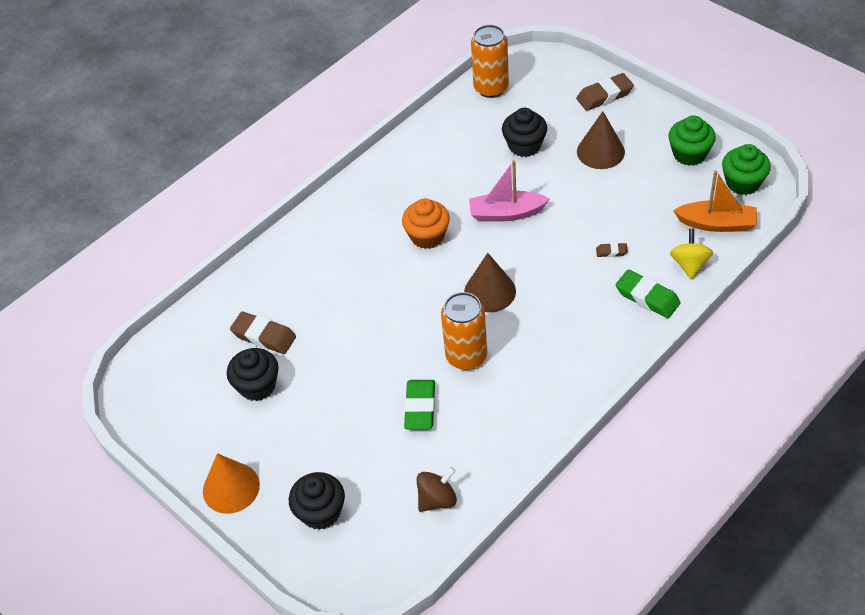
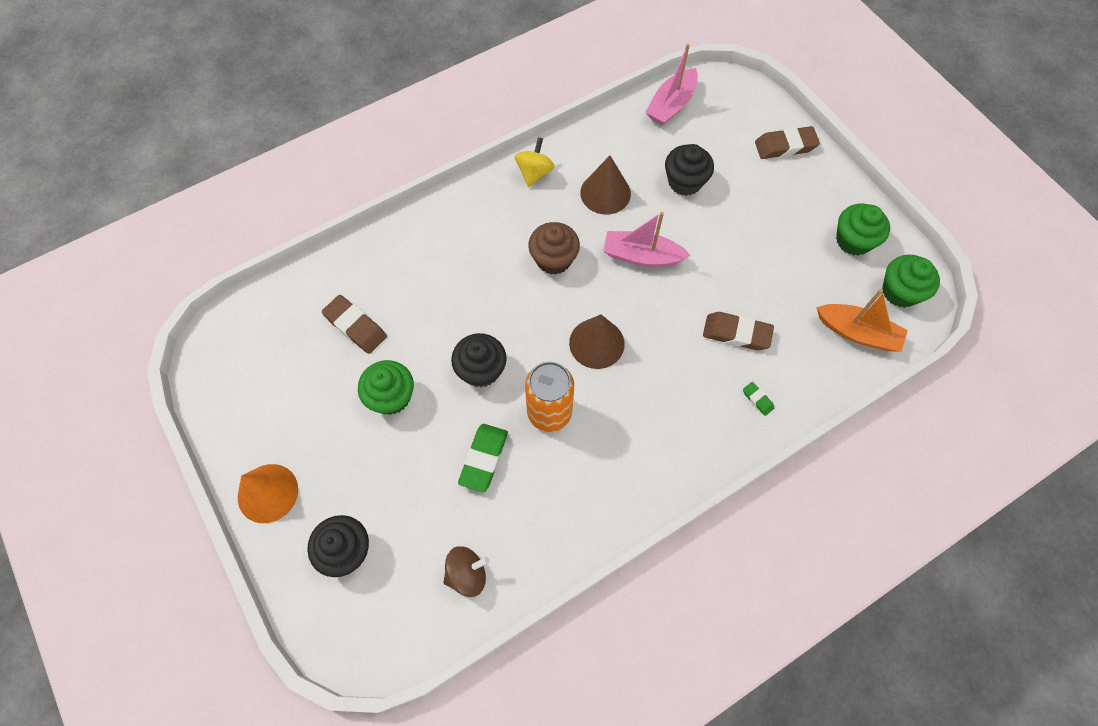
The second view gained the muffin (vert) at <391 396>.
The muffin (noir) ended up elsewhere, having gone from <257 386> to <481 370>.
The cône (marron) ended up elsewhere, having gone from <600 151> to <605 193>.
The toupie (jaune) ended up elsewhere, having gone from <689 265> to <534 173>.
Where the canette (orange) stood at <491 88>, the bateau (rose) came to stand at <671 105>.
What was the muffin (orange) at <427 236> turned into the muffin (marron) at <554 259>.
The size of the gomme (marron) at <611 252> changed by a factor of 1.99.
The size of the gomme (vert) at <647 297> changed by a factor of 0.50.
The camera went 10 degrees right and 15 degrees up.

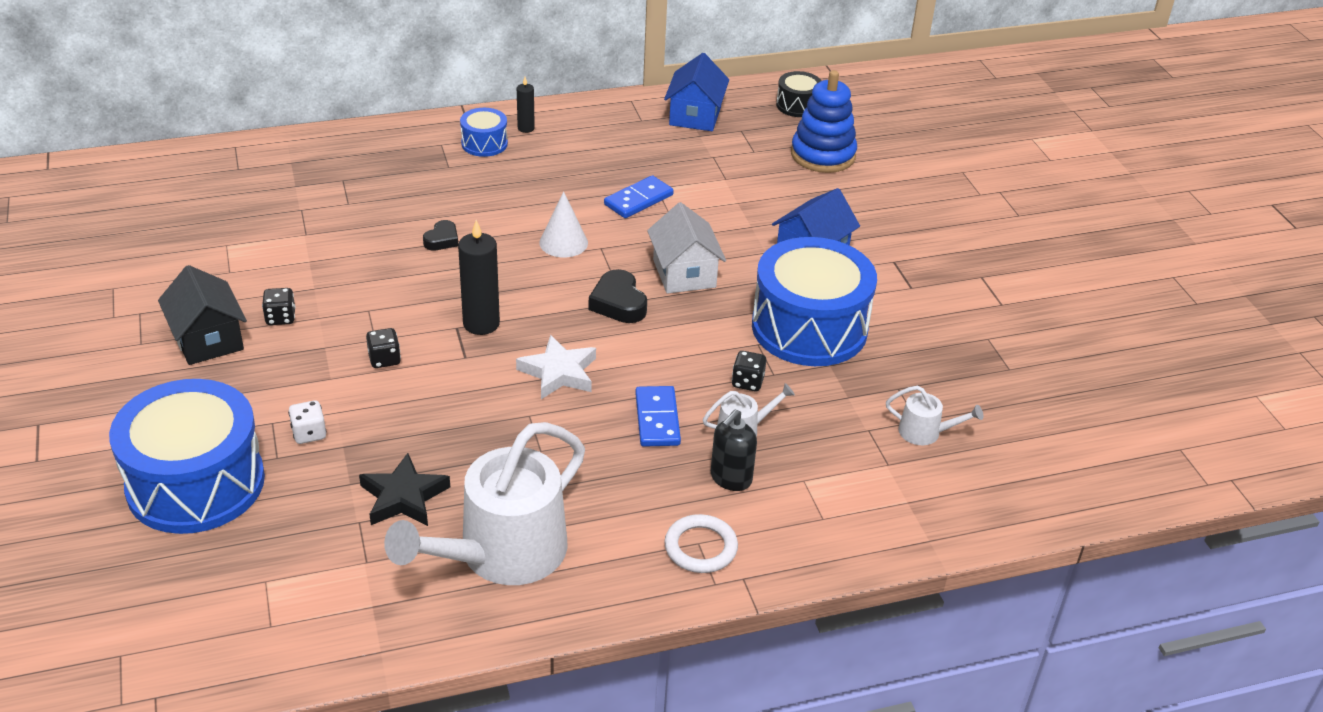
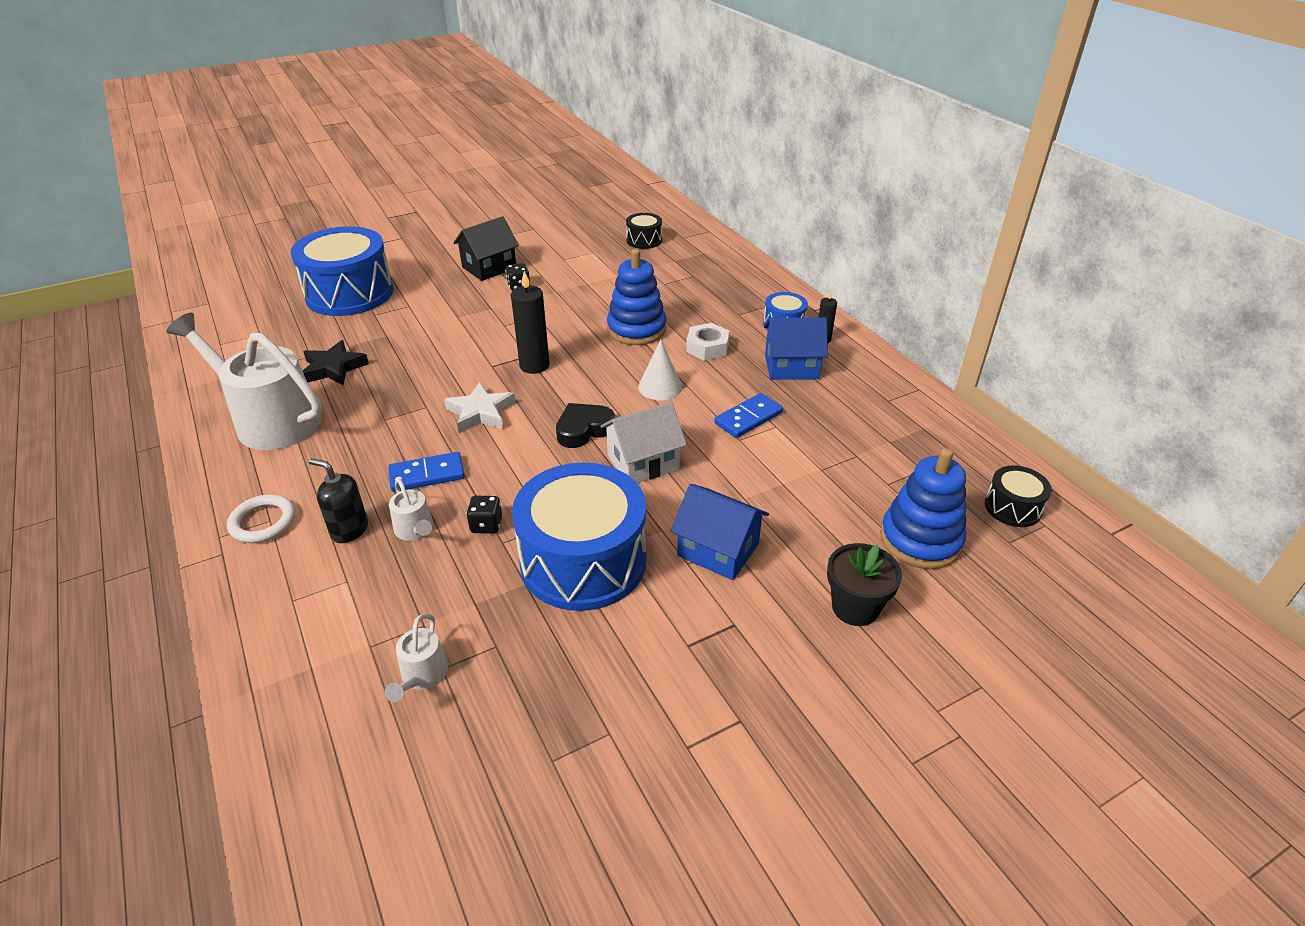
The second view lost the dé (blanc) at <309 433>.
The second view lost the dé (noir) at <384 359>.
The second view gained the tambour (noir) at <644 240>.
The second view gained the écrou (blanc) at <707 348>.
The second view gained the pot de fleurs (noir) at <855 607>.
The maison (bleu) ended up elsewhere, having gone from <695 116> to <791 367>.
Where the cœur (noir) stood at <442 240>, the jouet à empiler (bleu) came to stand at <636 329>.
The domino (bleu) at <638 200> ended up facing another way, 75 degrees counterclockwise from before.
The camera went 80 degrees right and 0 degrees up.

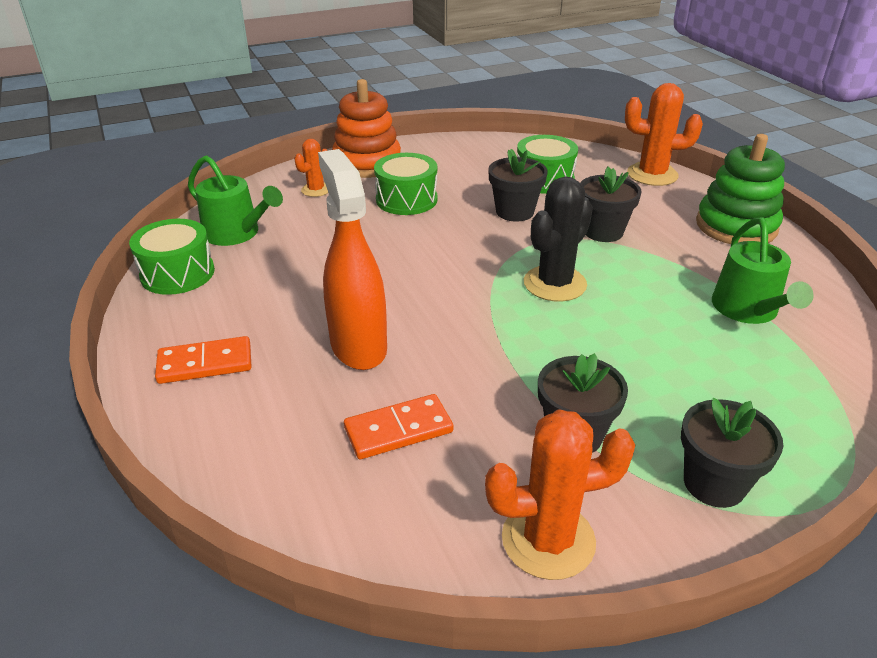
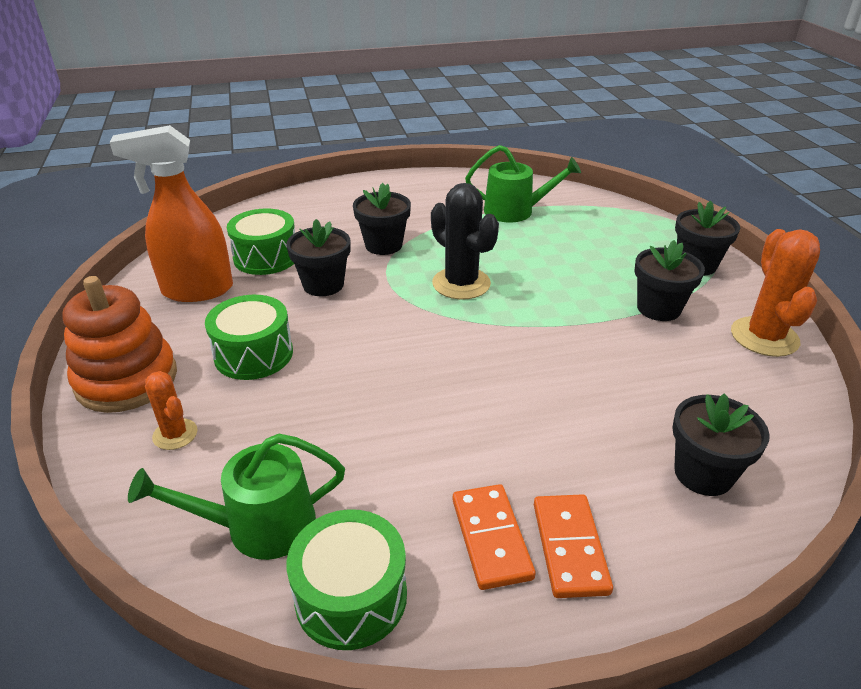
The second view lost the cactus (orange) at <652 175>.
The second view lost the jouet à empiler (vert) at <736 226>.
The second view gained the pot de fleurs (noir) at <703 473>.
The vaporisateur (orange) ended up elsewhere, having gone from <358 346> to <197 290>.
The domino (orange) ended up elsewhere, having gone from <398 430> to <491 538>.
The arrosoir (vert) at <236 233> ended up facing another way, 150 degrees counterclockwise from before.
The camera went 80 degrees left and 0 degrees up.

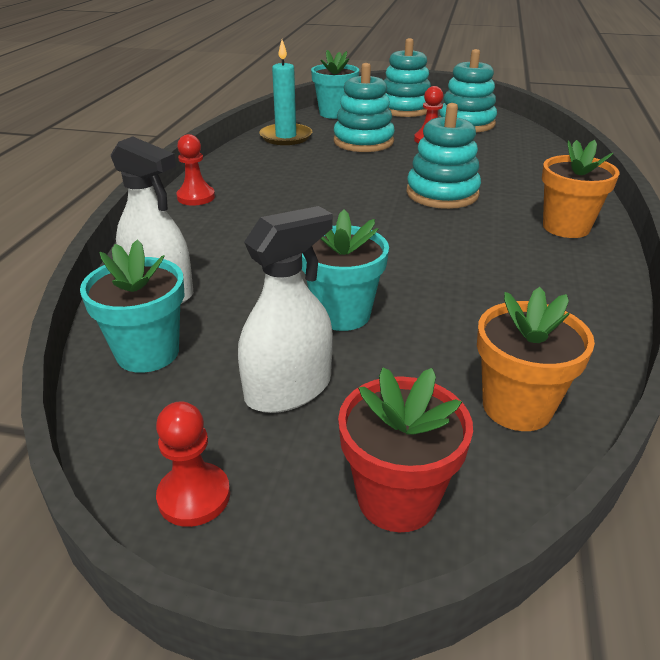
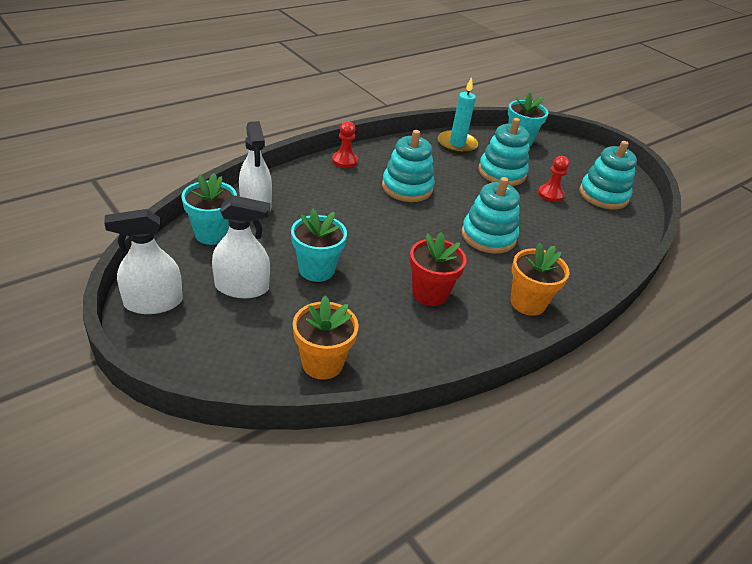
The pot de fleurs (rouge) ended up elsewhere, having gone from <397 498> to <430 293>.
The jouet à empiler (turquoise) ended up elsewhere, having gone from <404 109> to <407 187>.
Where the pion (rouge) stood at <194 496>, the vaporisateur (blanc) came to stand at <153 302>.
The camera went 35 degrees right and 5 degrees up.

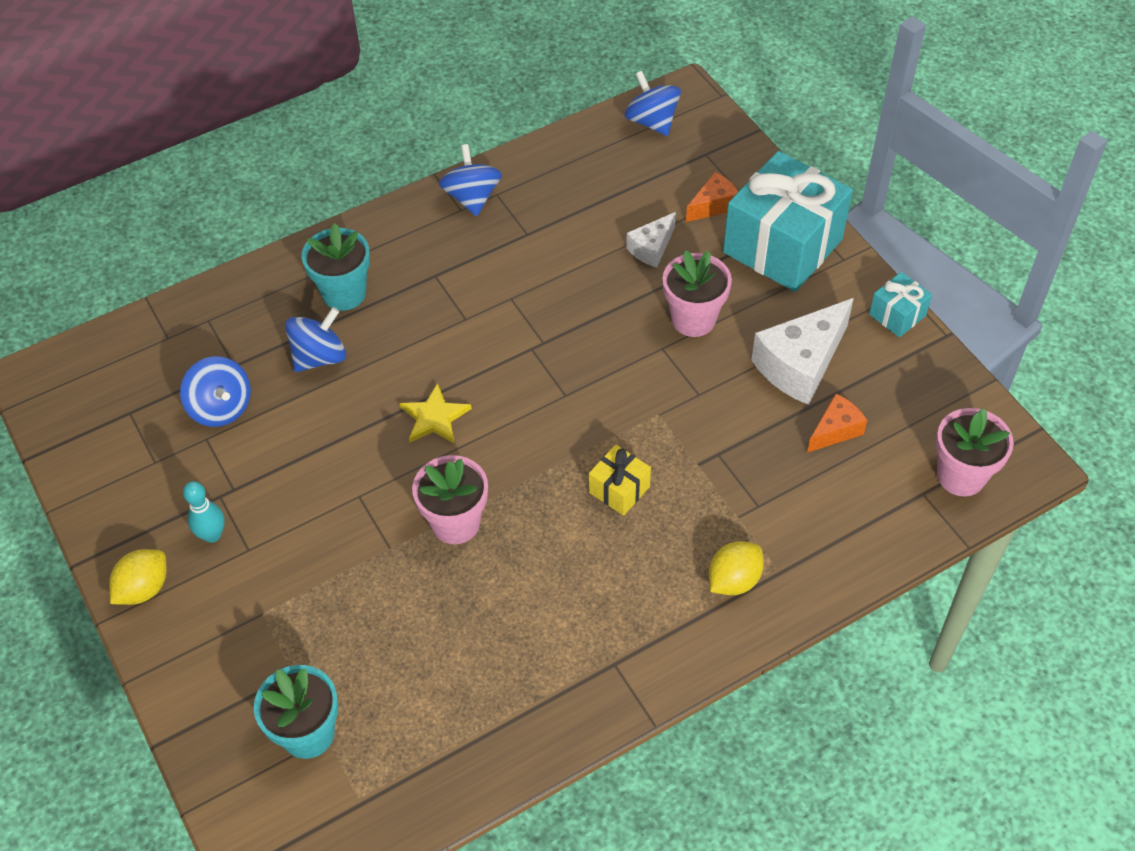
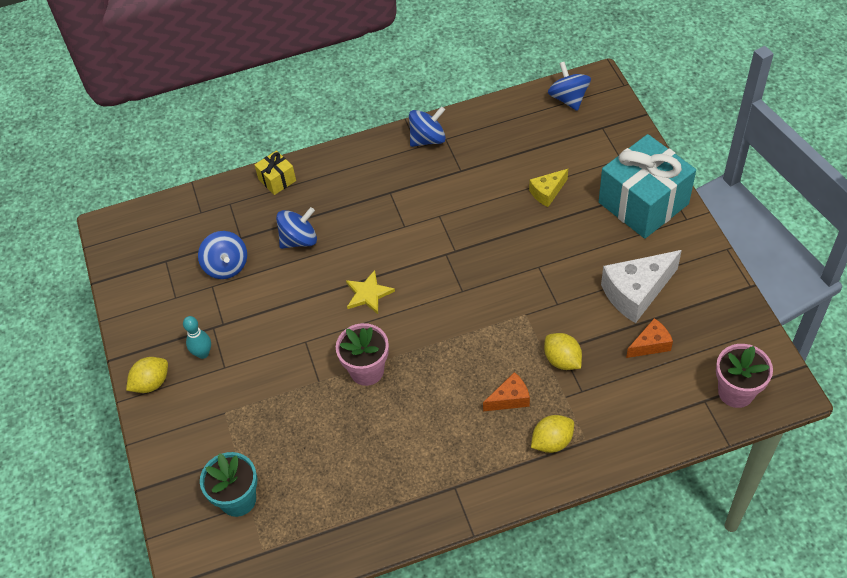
The second view lost the pot de fleurs (turquoise) at <344 293>.
The second view lost the pot de fleurs (rose) at <693 319>.
The second view lost the cadeau (turquoise) at <897 315>.
The second view gained the citron (jaune) at <562 360>.
The cadeau (jaune) ended up elsewhere, having gone from <619 489> to <277 180>.
The fromage (orange) ended up elsewhere, having gone from <713 205> to <510 399>.
What was the fromage (blanc) at <651 248> turned into the fromage (jaune) at <547 192>.
The toupie (bleu) at <472 197> ended up facing another way, 60 degrees clockwise from before.
The camera went 15 degrees right and 0 degrees up.

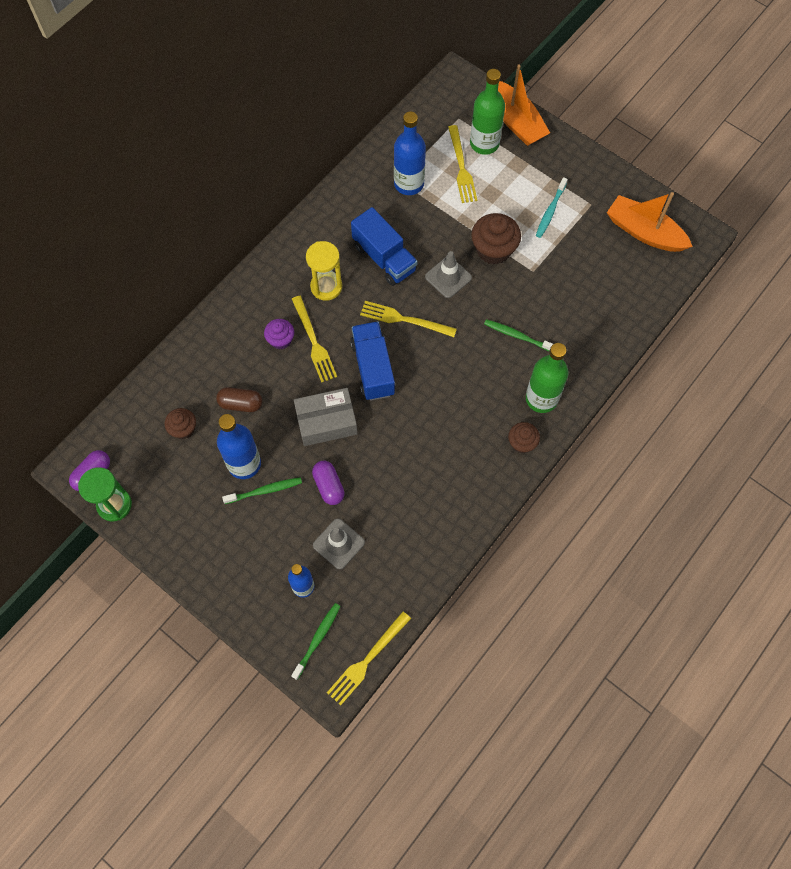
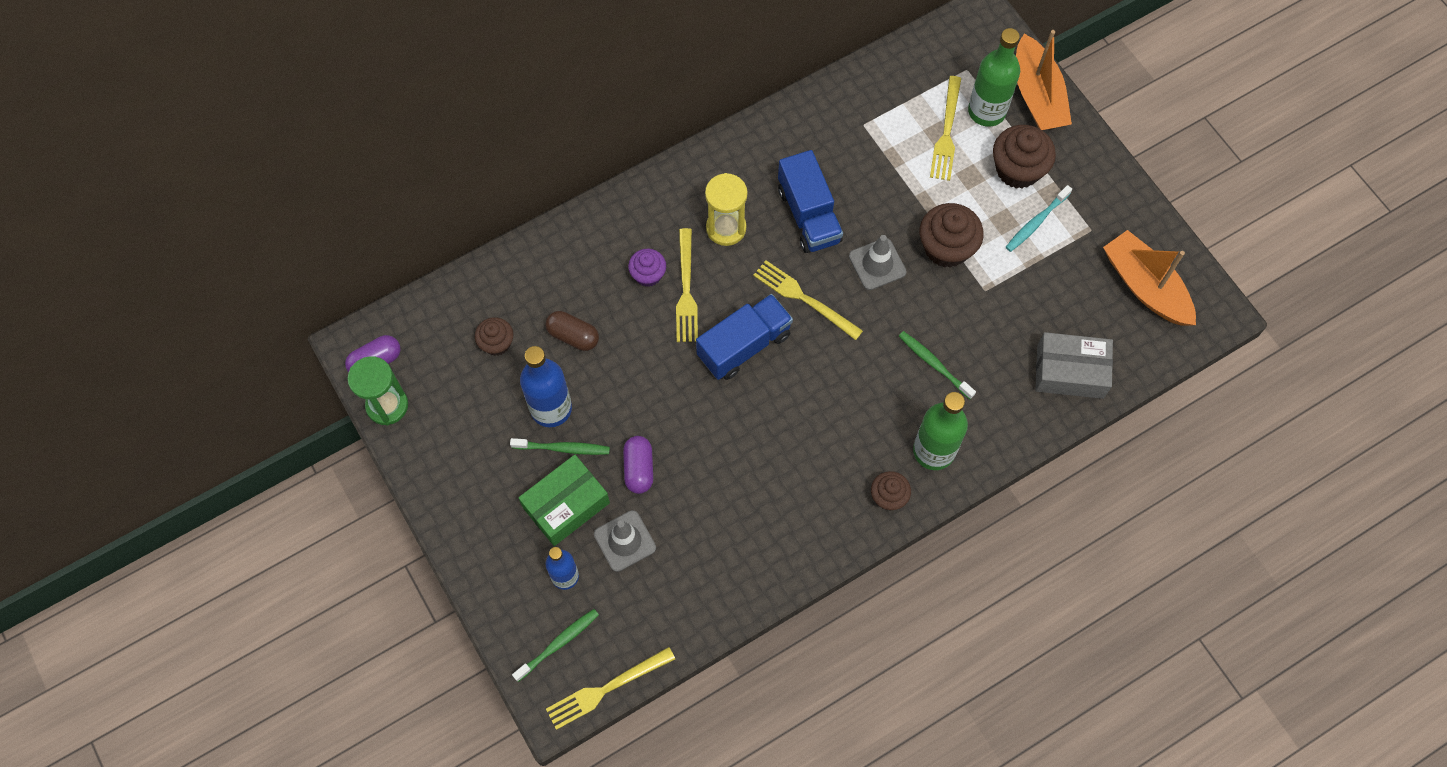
The second view lost the bouteille (bleu) at <409 184>.
The second view gained the boîte (vert) at <566 505>.
The second view gained the muffin (marron) at <1017 169>.
The boîte (gris) ended up elsewhere, having gone from <326 422> to <1070 371>.
The camion (bleu) at <373 368> ended up facing another way, 45 degrees clockwise from before.
The camera went 20 degrees right and 0 degrees up.

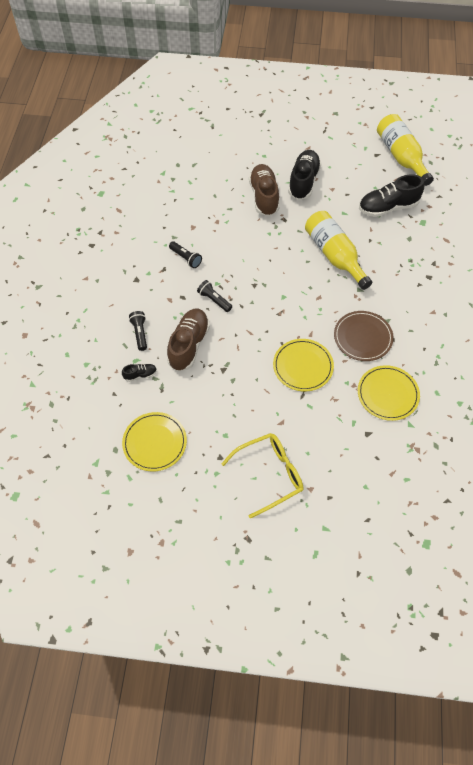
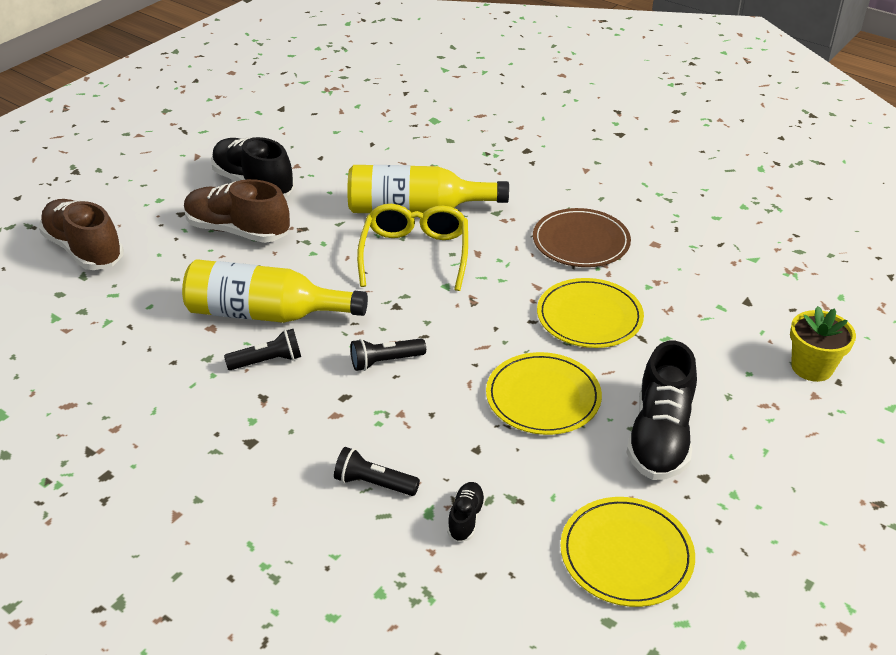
The second view gained the pot de fleurs (jaune) at <812 367>.
The chaussure (marron) ended up elsewhere, having gone from <189 345> to <84 250>.
The lunettes (jaune) ended up elsewhere, having gone from <269 475> to <415 255>.
The assiette (jaune) ended up elsewhere, having gone from <387 394> to <543 397>.
The chaussure (noir) ended up elsewhere, having gone from <388 207> to <660 436>.
The bouteille (jaune) ended up elsewhere, having gone from <401 157> to <266 314>.
The camera went 60 degrees left and 20 degrees down.

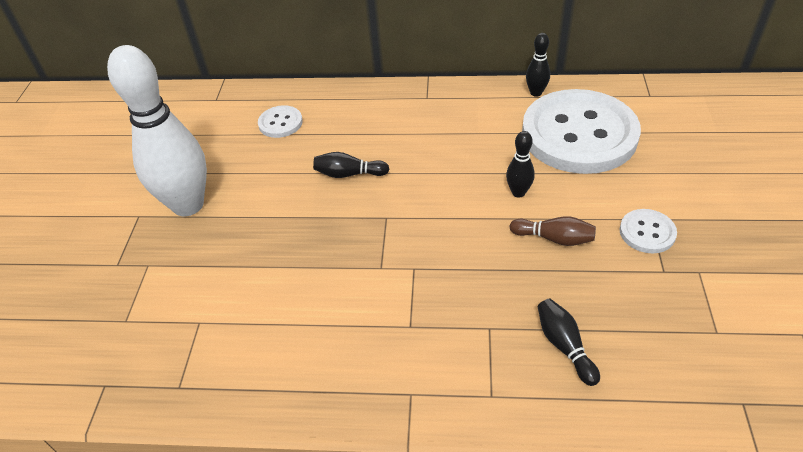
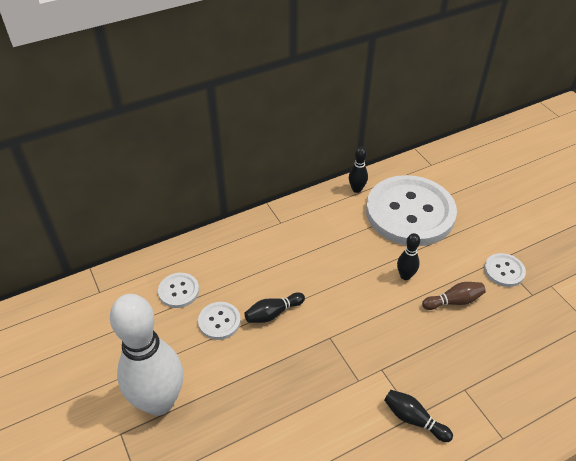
The second view gained the bouton (blanc) at <219 321>.
The quille (noir) ended up elsewhere, having gone from <564 346> to <413 419>.
The camera went 35 degrees left and 0 degrees up.

